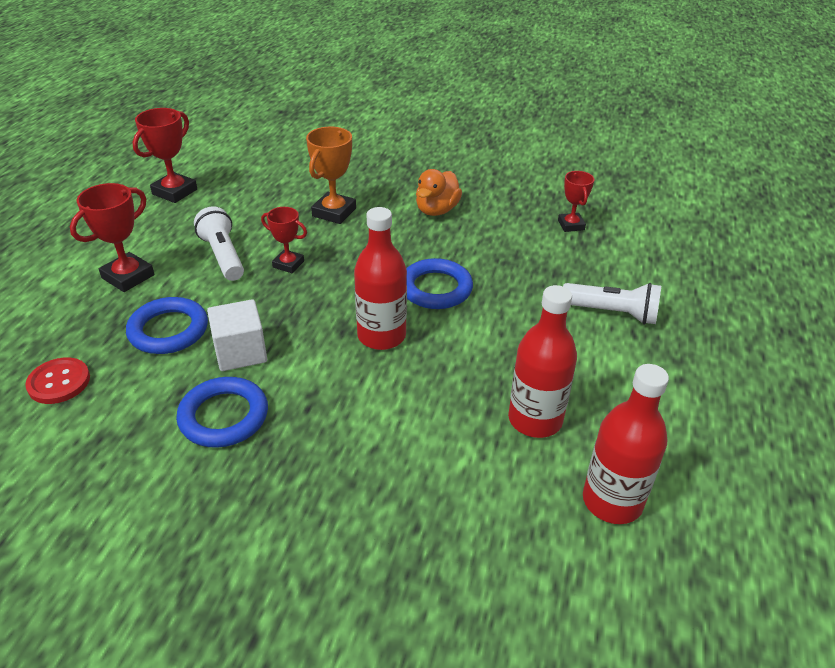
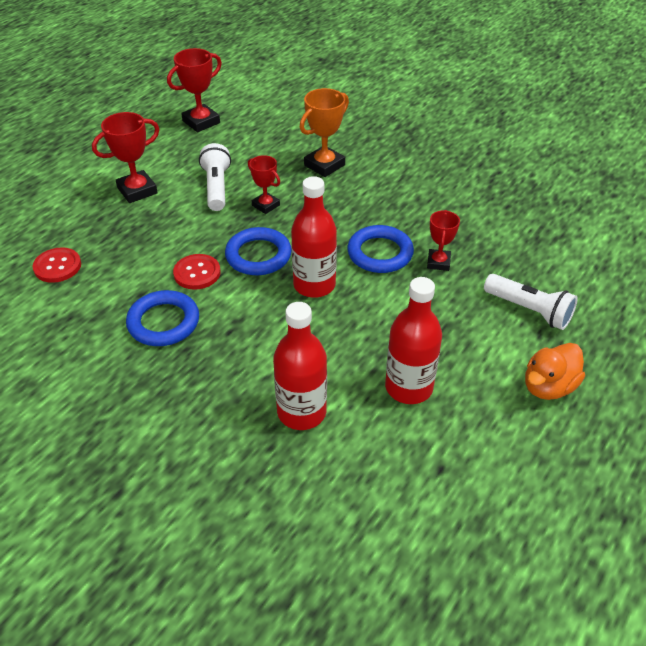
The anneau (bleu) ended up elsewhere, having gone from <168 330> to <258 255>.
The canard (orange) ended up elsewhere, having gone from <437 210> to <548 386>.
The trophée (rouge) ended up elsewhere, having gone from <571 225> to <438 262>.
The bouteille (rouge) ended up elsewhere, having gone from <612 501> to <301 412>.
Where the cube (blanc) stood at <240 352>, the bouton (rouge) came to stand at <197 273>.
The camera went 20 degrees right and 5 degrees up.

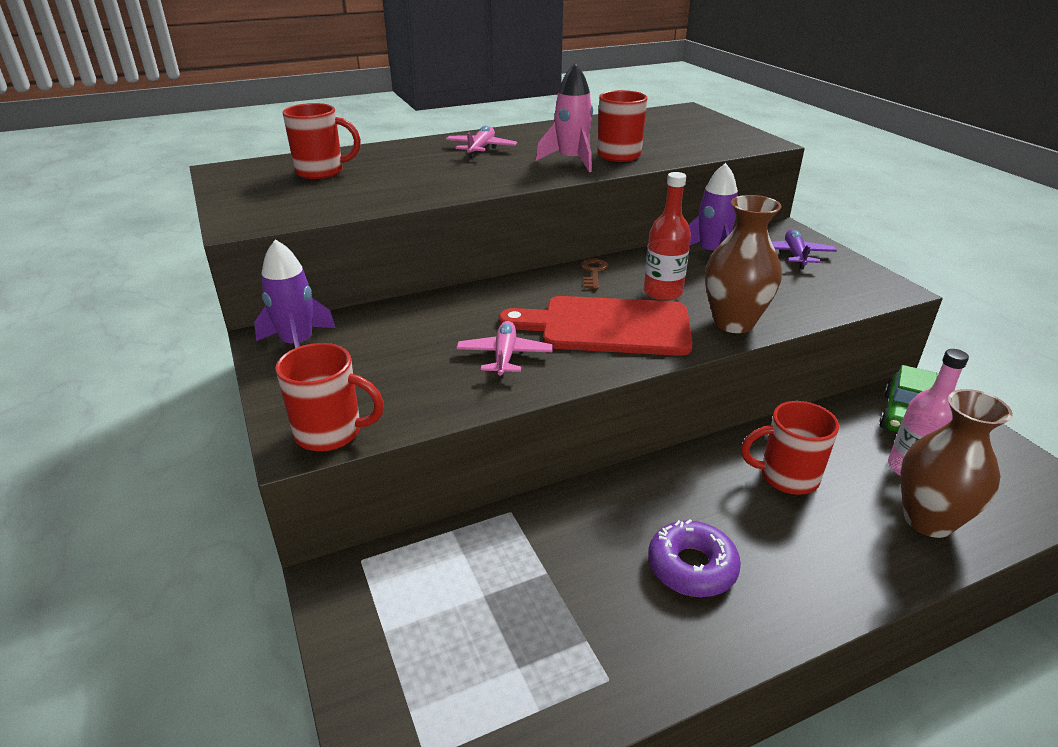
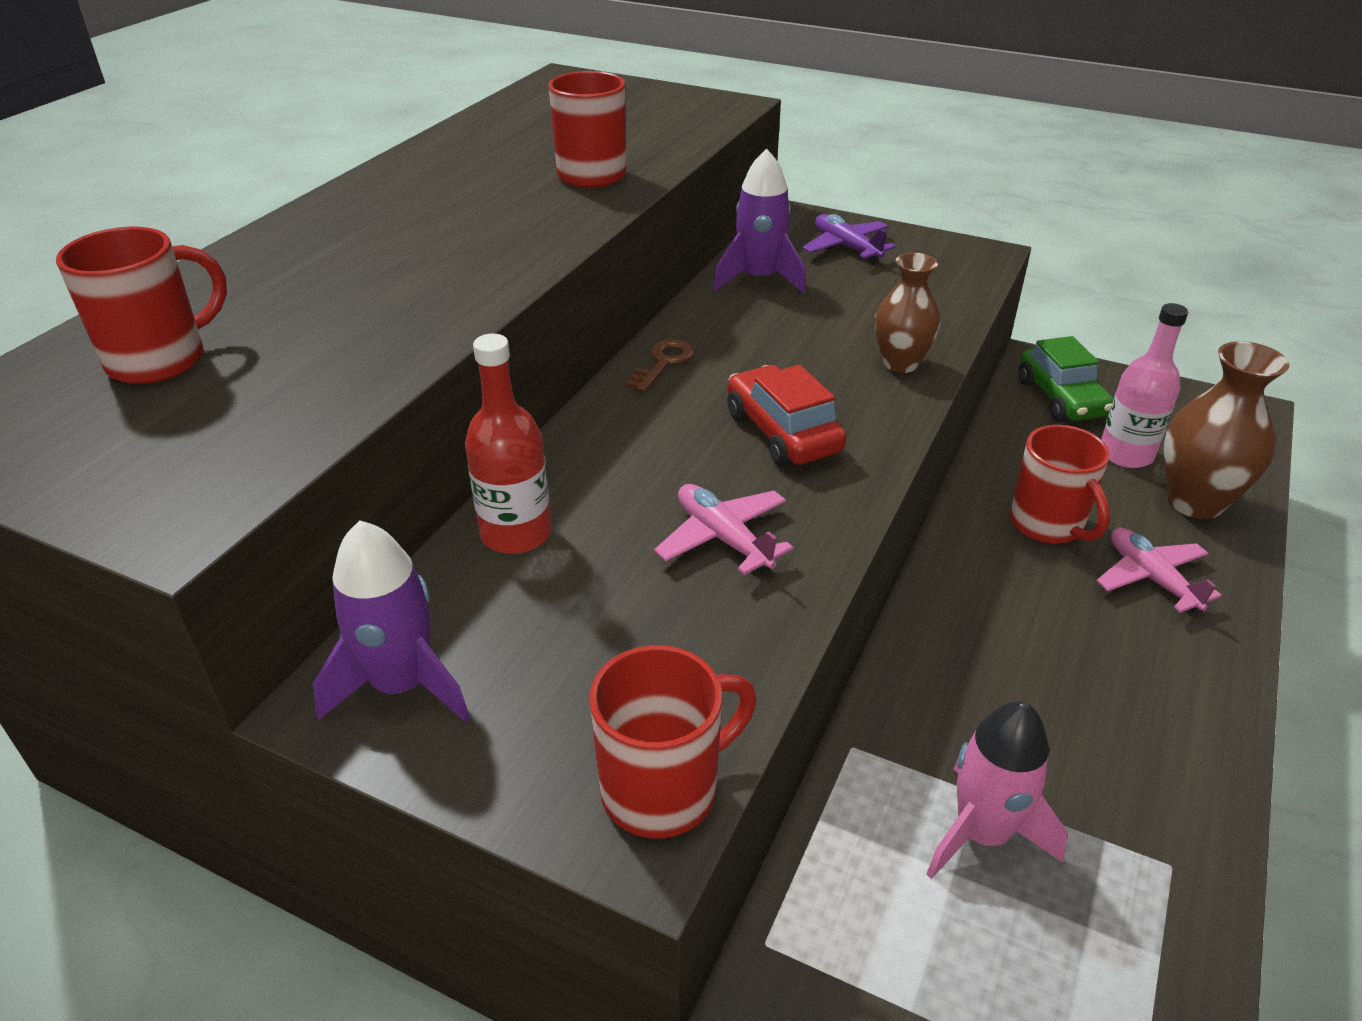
The second view lost the beignet (violet) at <692 567>.
The avion (rose) ended up elsewhere, having gone from <481 149> to <1151 578>.
The fusée (rose) ended up elsewhere, having gone from <571 161> to <982 833>.
The bouteille (rouge) ended up elsewhere, having gone from <663 292> to <516 533>.
Where the planche à découper (rouge) stood at <607 326>, the voiture (rouge) came to stand at <782 433>.
The clé (marron) at <593 272> ended up facing another way, 60 degrees clockwise from before.
The tasse (rouge) at <787 477> ended up facing another way, 75 degrees counterclockwise from before.
The size of the vase (marron) at <733 323> changed by a factor of 0.64.
The camera went 40 degrees left and 5 degrees up.

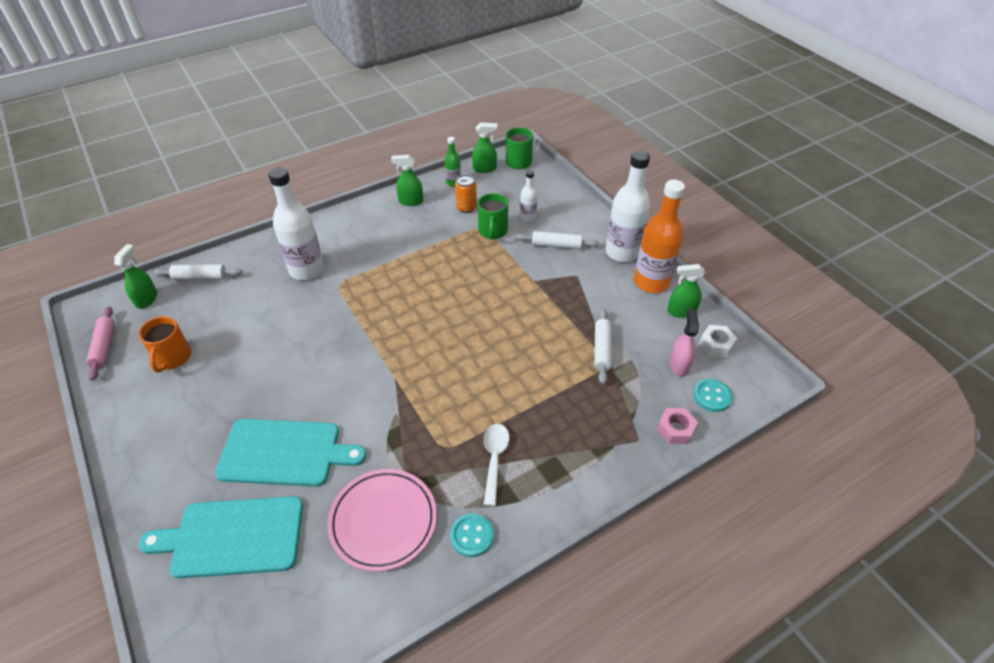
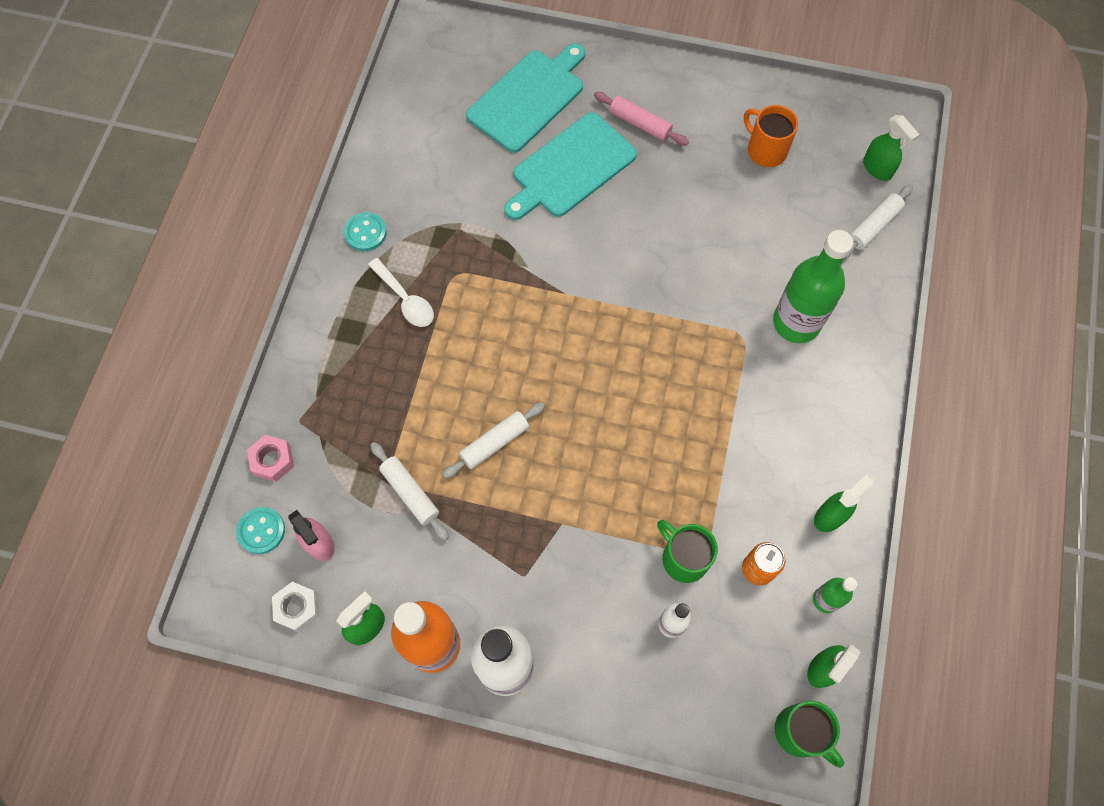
The second view lost the assiette (rose) at <383 521>.
The rouleau à pâtisserie (rose) ended up elsewhere, having gone from <104 347> to <639 124>.
The rouleau à pâtisserie (blanc) ended up elsewhere, having gone from <556 245> to <494 443>.
What was the bouteille (blanc) at <306 270> turned into the bouteille (vert) at <796 322>.
The camera went 135 degrees right and 20 degrees up.

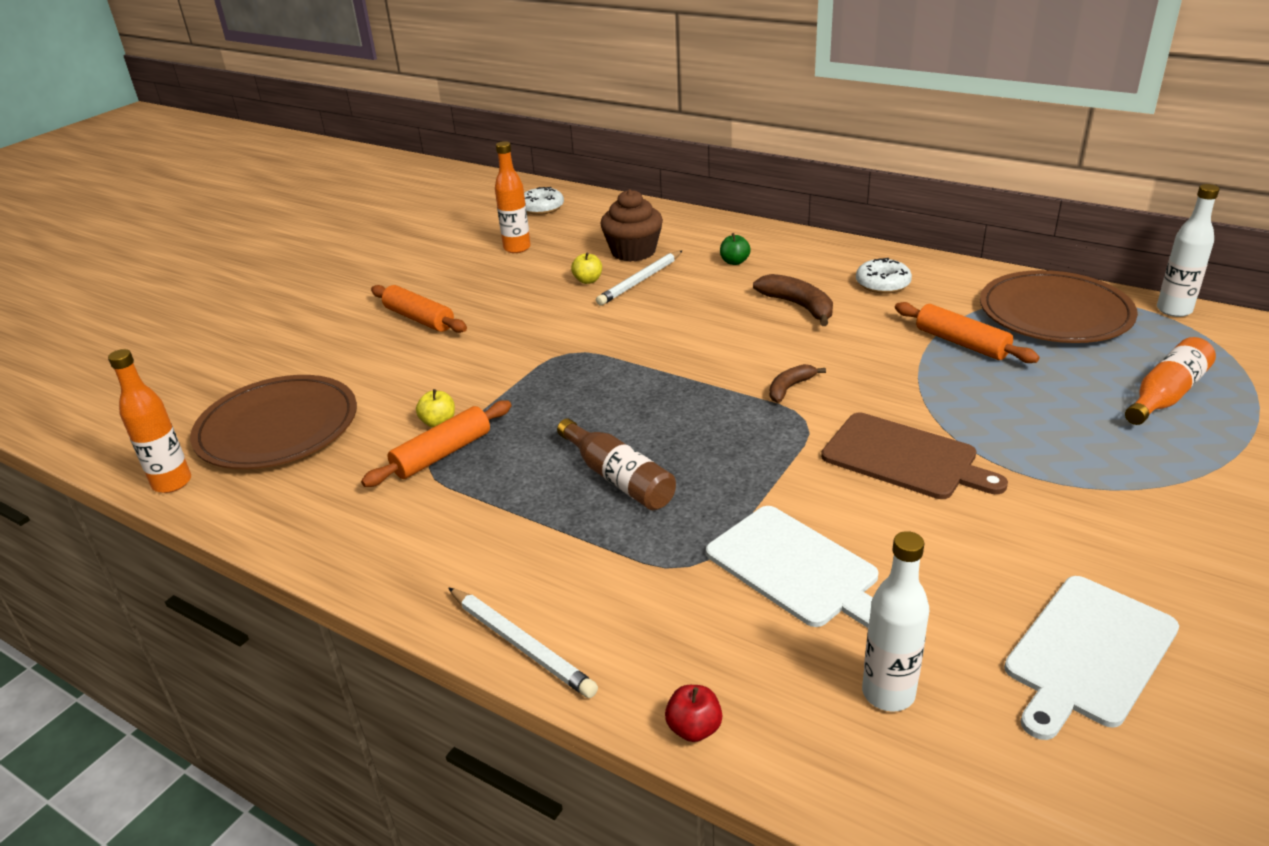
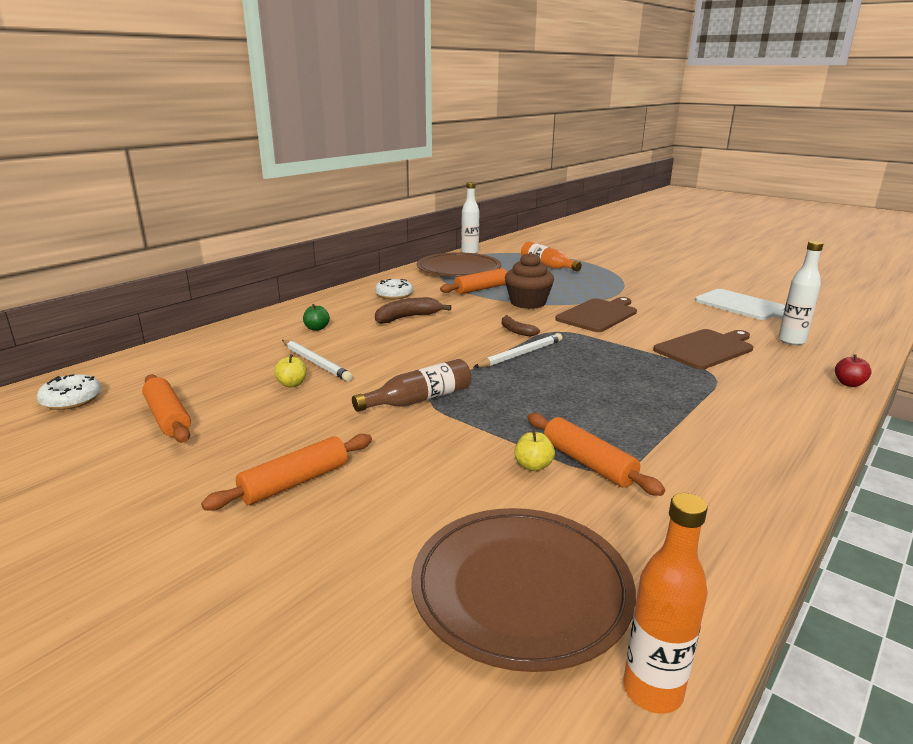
The crayon (blanc) ended up elsewhere, having gone from <521 645> to <521 354>.
The bouteille (marron) ended up elsewhere, having gone from <618 478> to <419 400>.
The muffin (marron) ended up elsewhere, having gone from <633 252> to <527 303>.
Where the bouteille (orange) stood at <517 248>, the rouleau à pâtisserie (orange) came to stand at <168 417>.
What was the planche à découper (blanc) at <796 568> turned into the planche à découper (marron) at <705 348>.
The camera went 85 degrees left and 10 degrees down.

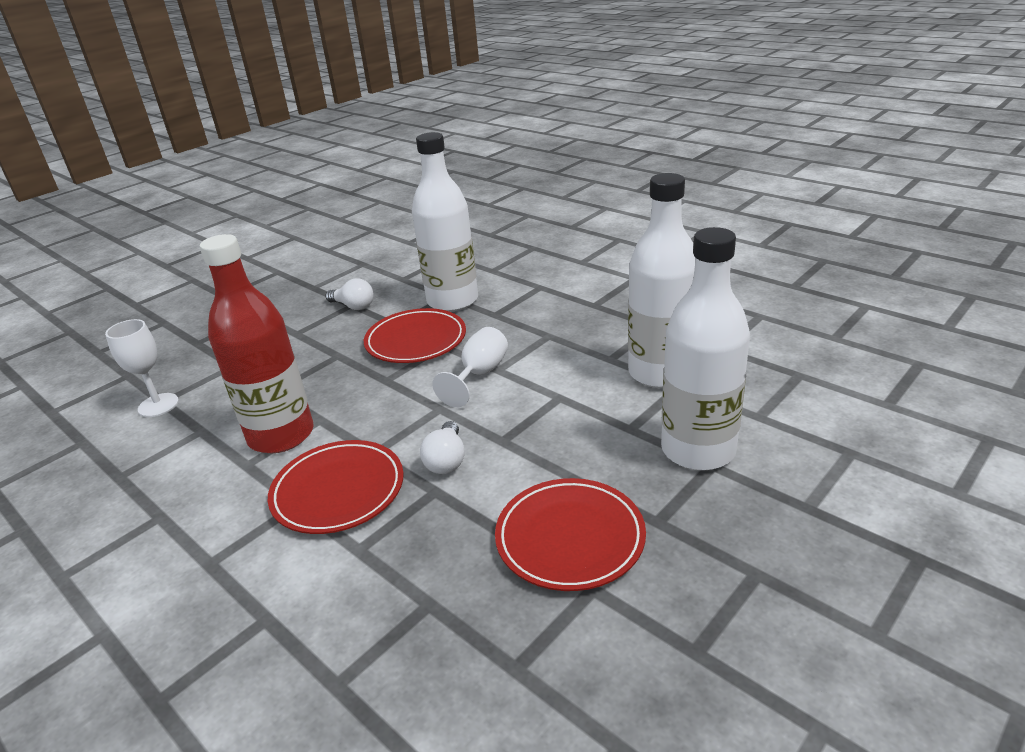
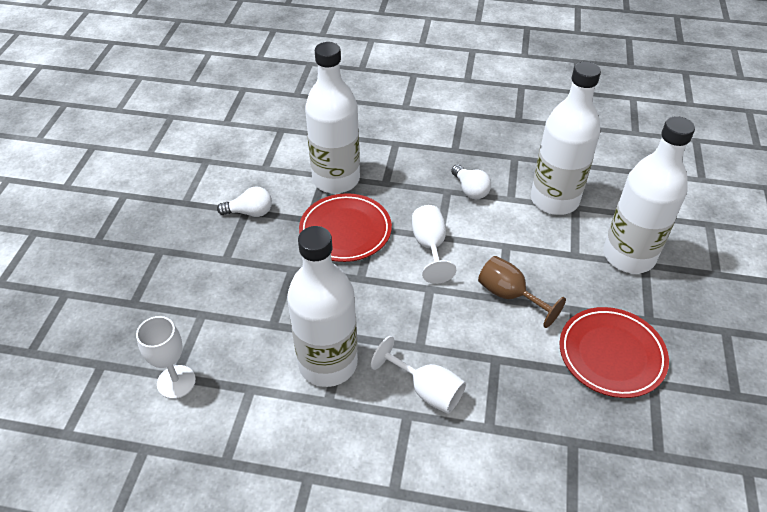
The second view gained the verre à pied (marron) at <509 295>.
The ampoule (blanc) ended up elsewhere, having gone from <446 460> to <470 190>.
Where the assiette (rouge) stood at <338 491>, the verre à pied (blanc) came to stand at <427 390>.
What was the bouteille (rouge) at <281 435> turned into the bouteille (blanc) at <328 363>.
The camera went 35 degrees left and 15 degrees up.

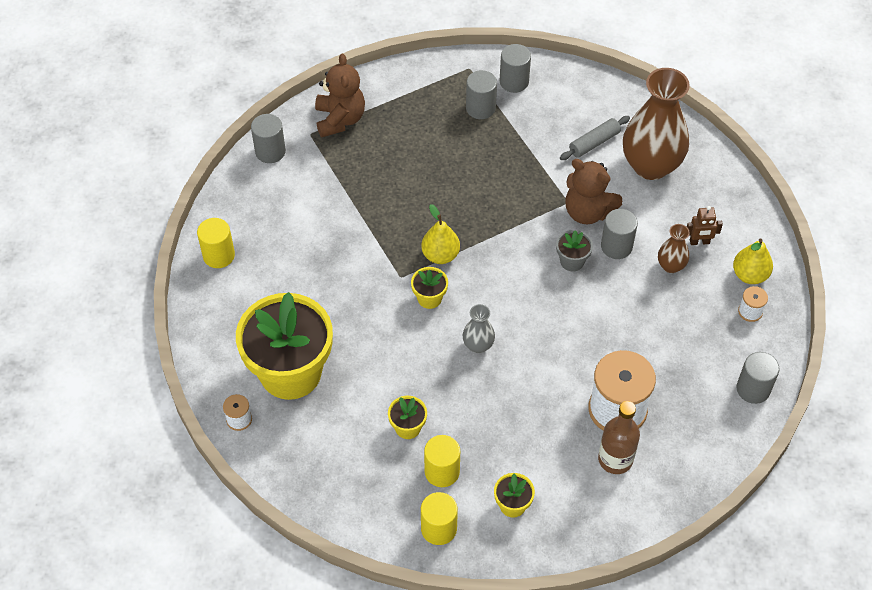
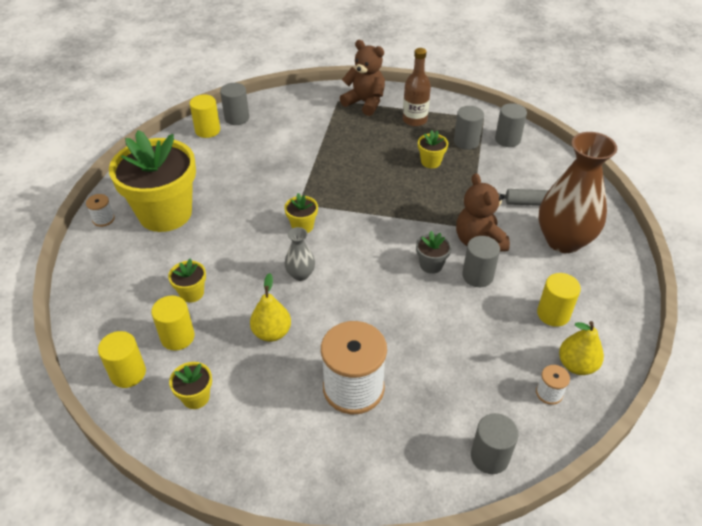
The second view lost the vase (marron) at <671 266>.
The second view gained the pot de fleurs (jaune) at <430 162>.
The cylindre (gris) ended up elsewhere, having gone from <270 151> to <237 118>.
The poire (jaune) ended up elsewhere, having gone from <440 255> to <272 332>.
The bouteille (marron) ended up elsewhere, having gone from <615 459> to <414 120>.
Where the robot (marron) stood at <699 242>, the cylindre (jaune) came to stand at <553 314>.
The ours en peluche (marron) at <340 119> ended up facing another way, 90 degrees counterclockwise from before.
The camera went 40 degrees right and 10 degrees down.

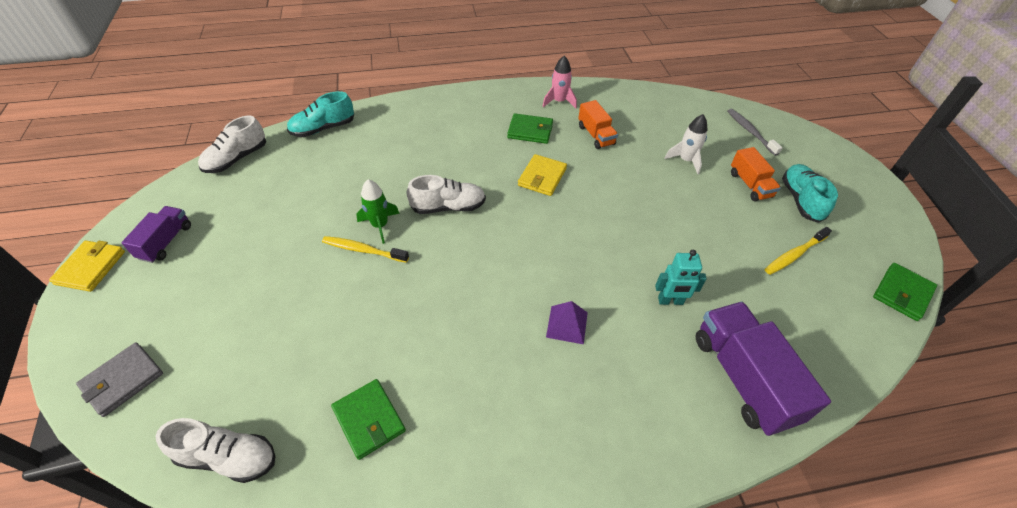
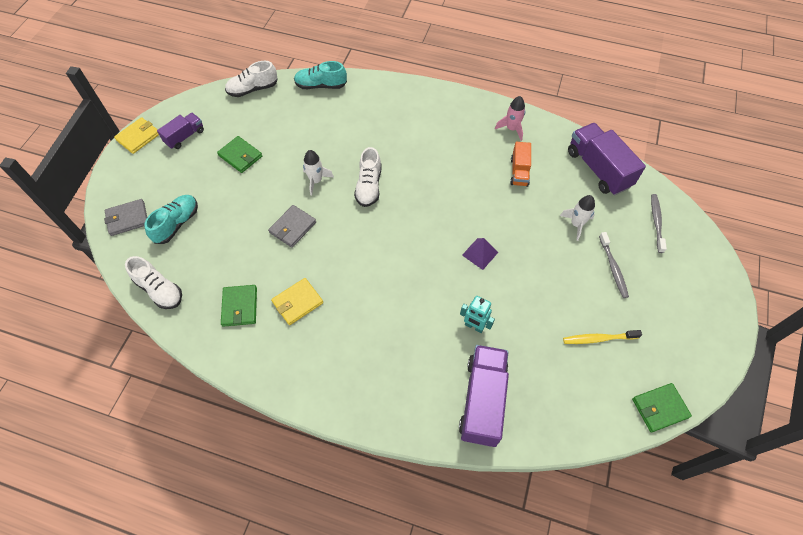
The second view lost the brosse à dents (jaune) at <363 250>.
The second view gained the portefeuille (gris) at <293 227>.
The second view gained the camion (violet) at <598 169>.
The portefeuille (vert) ended up elsewhere, having gone from <530 131> to <240 156>.
The portefeuille (jaune) ended up elsewhere, having gone from <542 177> to <297 302>.
The pyramide (violet) ended up elsewhere, having gone from <567 324> to <480 253>.
The chaussure (turquoise) ended up elsewhere, having gone from <801 200> to <177 224>.
Where the camion (orange) stood at <750 185>, the brosse à dents (gris) came to stand at <613 268>.
What was the fusée (vert) at <380 225> turned into the fusée (blanc) at <316 181>.
The chaussure (blanc) at <448 207> ended up facing another way, 75 degrees clockwise from before.
The camera went 30 degrees right and 10 degrees up.

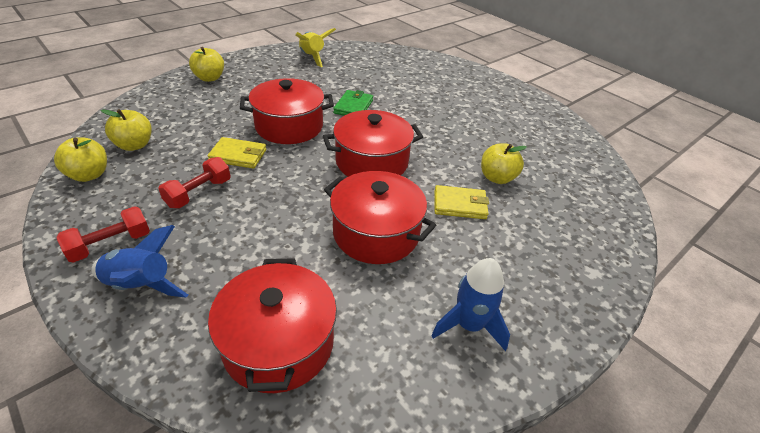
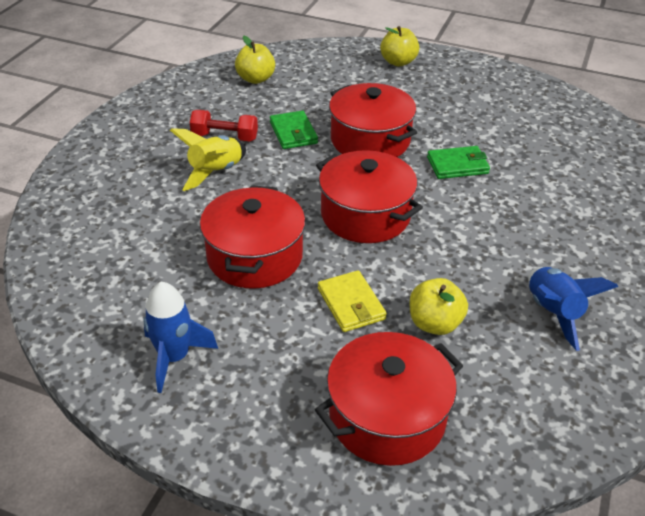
The second view lost the pomme (jaune) at <89 175>.
The second view lost the haltère (rouge) at <110 244>.
The fusée (bleu) ended up elsewhere, having gone from <141 285> to <553 313>.
The marmite (rouge) ended up elsewhere, having gone from <278 343> to <387 417>.
The fusée (jaune) ended up elsewhere, having gone from <312 57> to <215 172>.
What was the portefeuille (jaune) at <238 155> turned into the portefeuille (vert) at <293 133>.
The camera went 65 degrees right and 0 degrees up.

